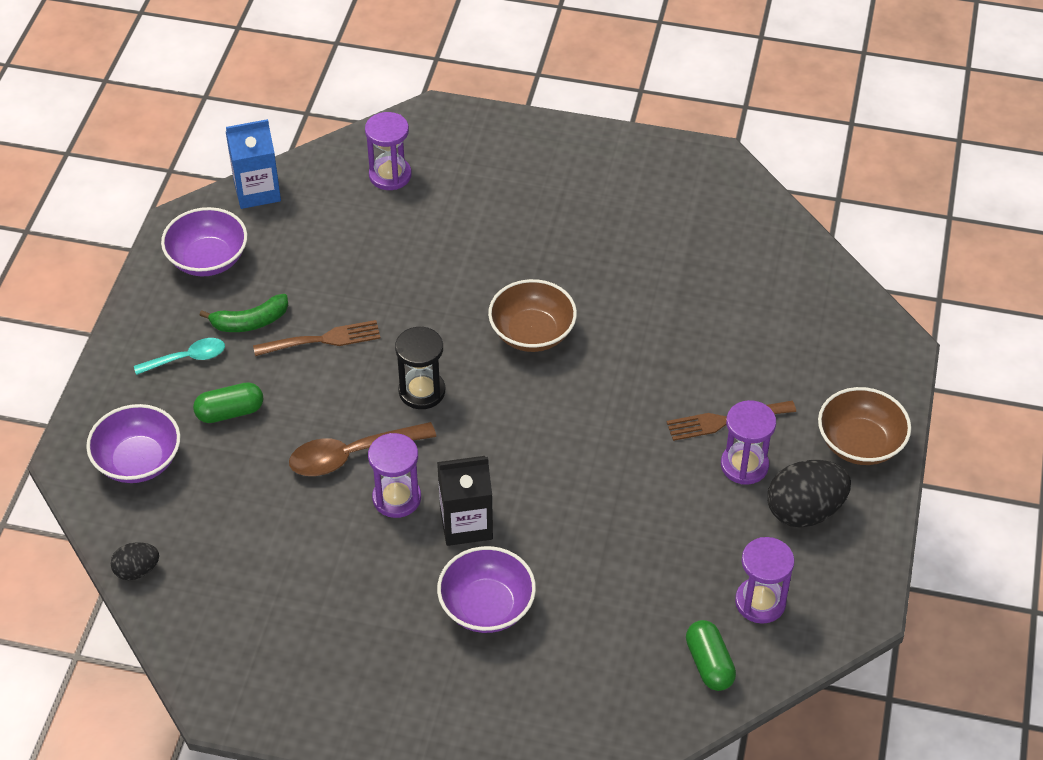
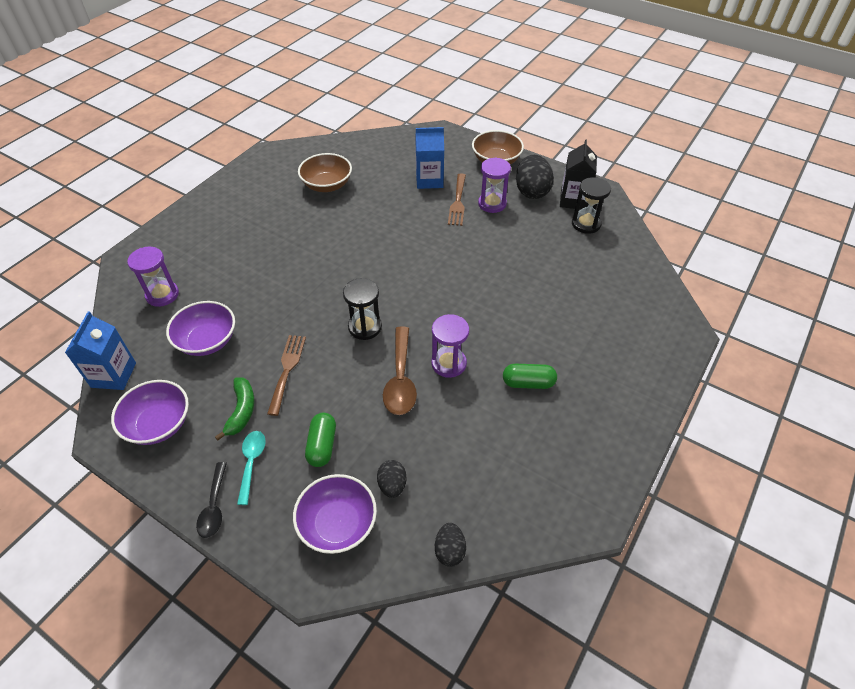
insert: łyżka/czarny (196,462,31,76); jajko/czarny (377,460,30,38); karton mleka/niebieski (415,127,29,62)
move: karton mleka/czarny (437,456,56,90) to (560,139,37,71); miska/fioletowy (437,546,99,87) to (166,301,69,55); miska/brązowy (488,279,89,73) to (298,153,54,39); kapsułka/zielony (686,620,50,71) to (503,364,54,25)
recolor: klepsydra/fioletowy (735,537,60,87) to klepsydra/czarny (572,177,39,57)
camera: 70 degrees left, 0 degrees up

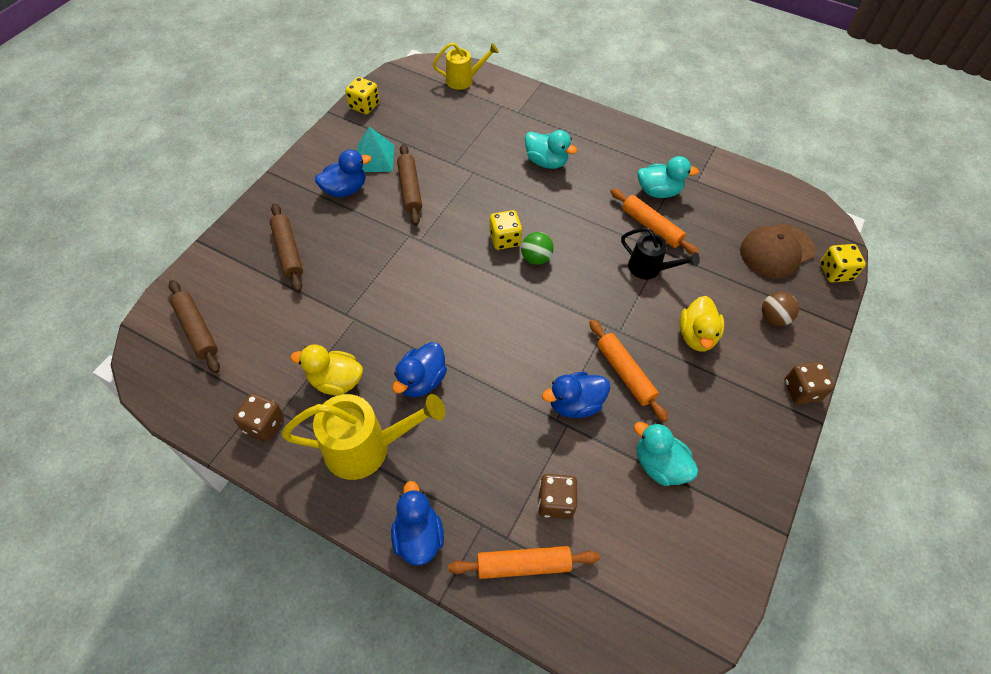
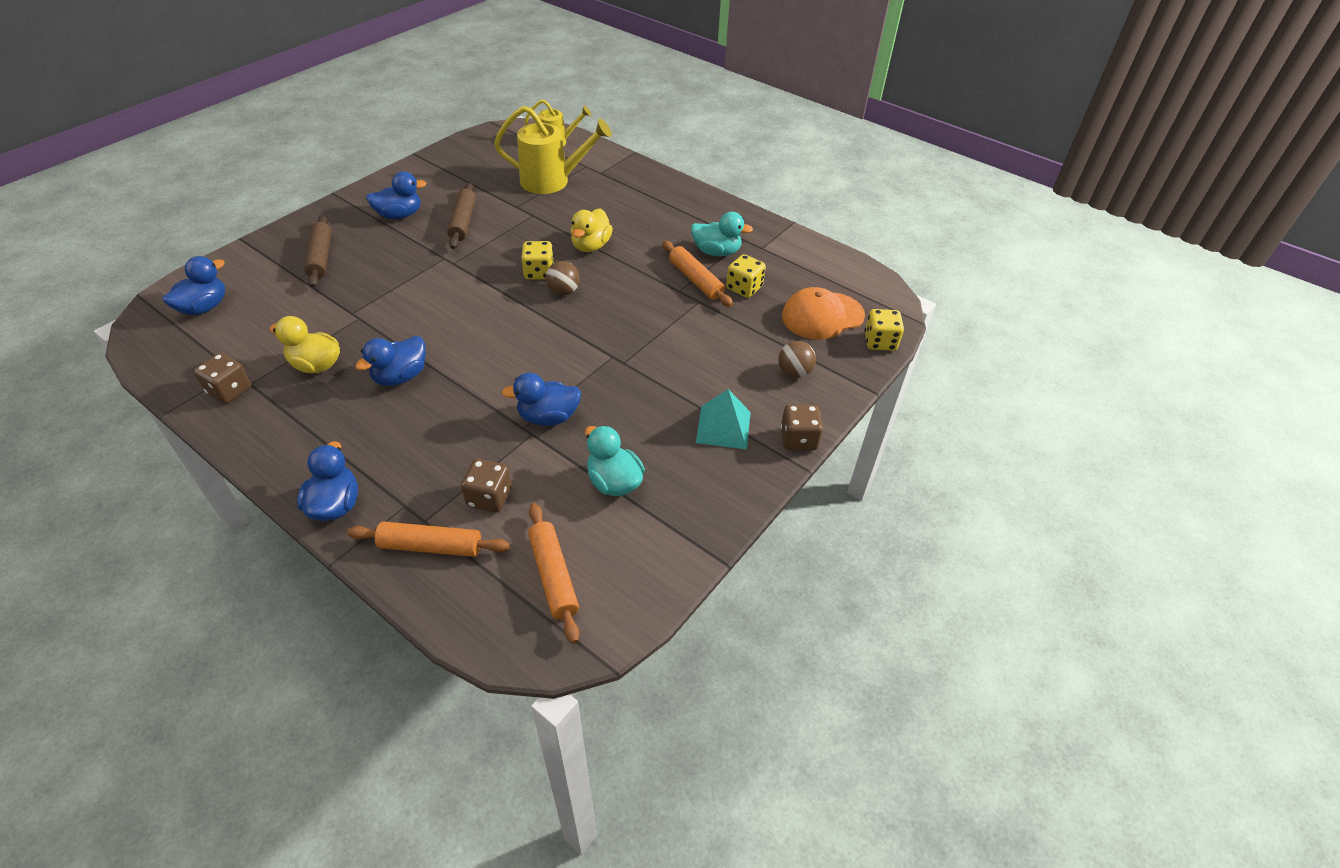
delete: kaczka/turkusowy (525,130,52,39); konewka/czarny (621,228,79,51)
move: konewka/żółty (282,394,163,86) to (494,106,118,88); kostka do gry/żółty (345,77,34,37) to (726,254,40,44); piramida/turkusowy (357,126,37,46) to (696,389,55,60); wałek do ciasta/pomarańczowy (589,320,79,102) to (528,503,52,141); kaczka/żółty (680,296,44,55) to (571,208,42,44)
replace: wałek do ciasta/brązowy (169,280,51,93) to kaczka/niebieski (162,256,63,59)
recolor: piłka/zielony (521,232,33,33) to piłka/brązowy (546,261,34,35); czapka/brązowy (740,224,75,54) to czapka/pomarańczowy (782,287,83,53)
camera: 10 degrees right, 10 degrees down

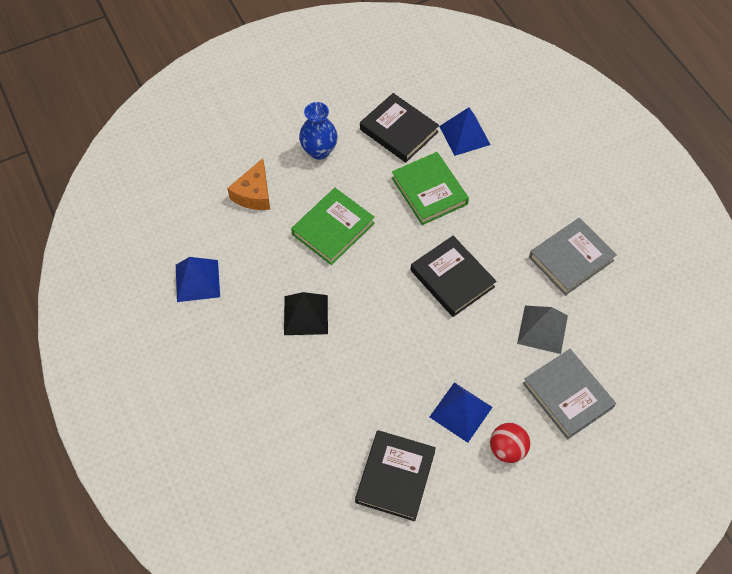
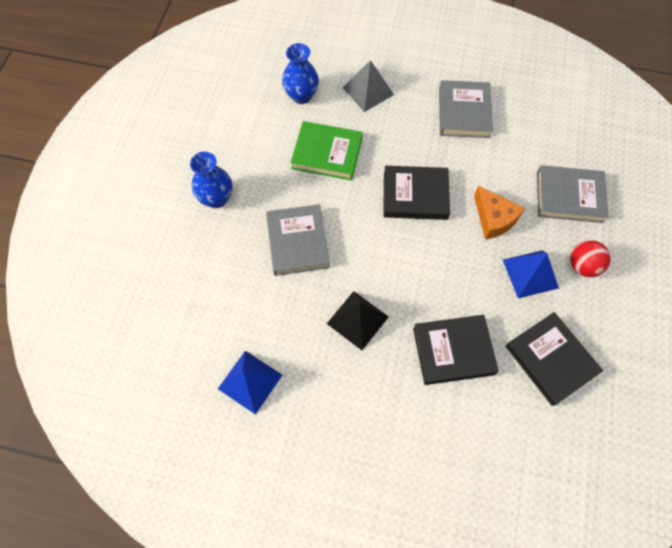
move: ser/pomarańczowy (227,158,43,52) to (474,185,51,55); książka/czarny (360,93,79,69) to (413,315,86,70); piramida/szary (517,306,51,48) to (342,60,52,52)
replace: piramida/niebieski (439,107,52,49) to wazon/niebieski (282,43,37,61)
recolor: książka/zielony (291,188,84,77) to książka/szary (266,204,64,72)
camera: 50 degrees left, 5 degrees up

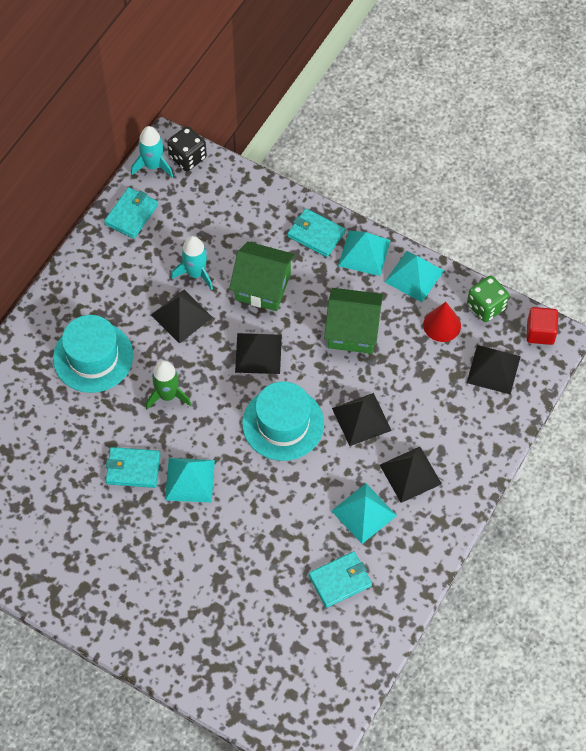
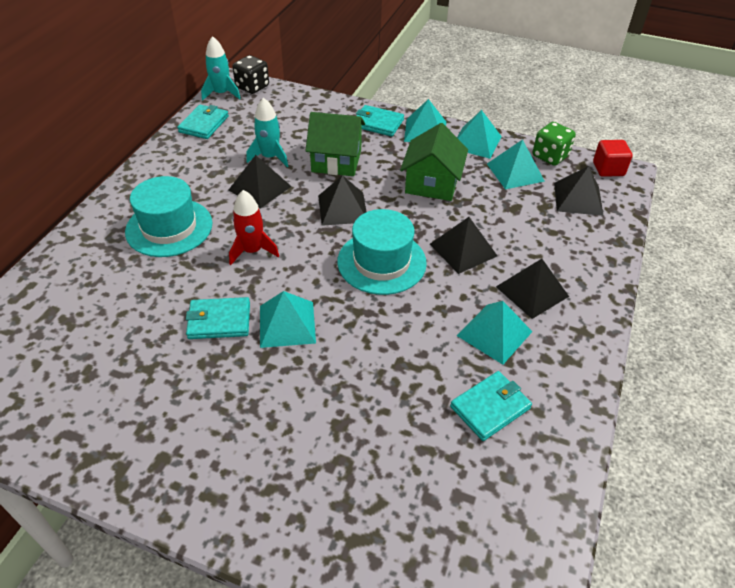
replace: stożek/czerwony (423,302,38,40) to piramida/turkusowy (487,140,57,49)
recolor: rakieta/zielony (146,361,45,48) to rakieta/czerwony (229,190,50,75)
rotate: domek/zielony (324,288,59,66) = (400,123,68,78) 75 degrees counterclockwise
camera: 10 degrees left, 15 degrees down

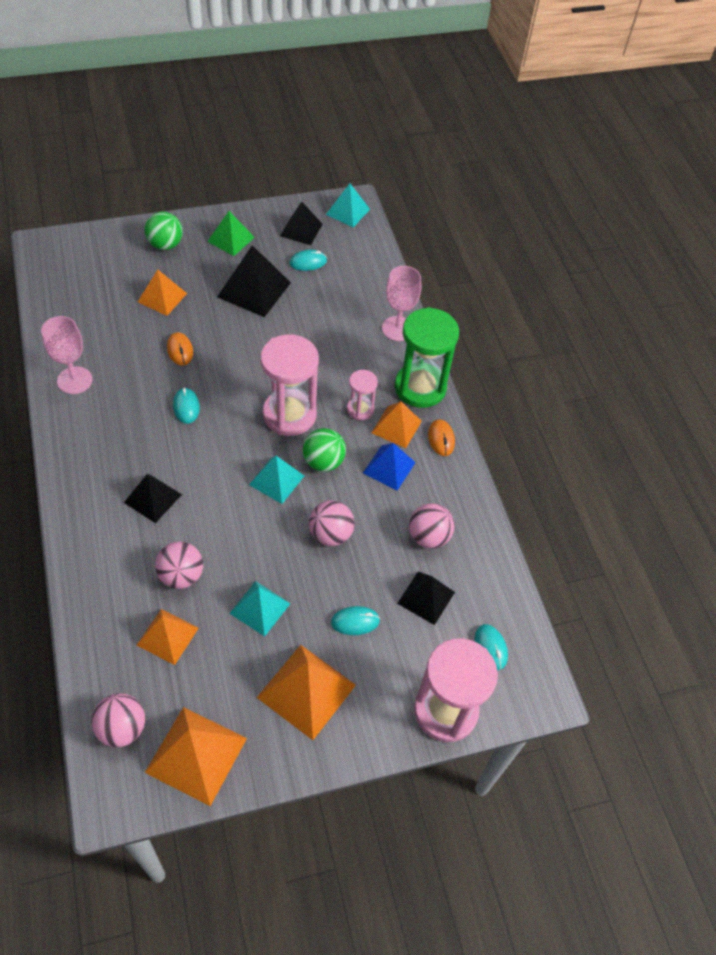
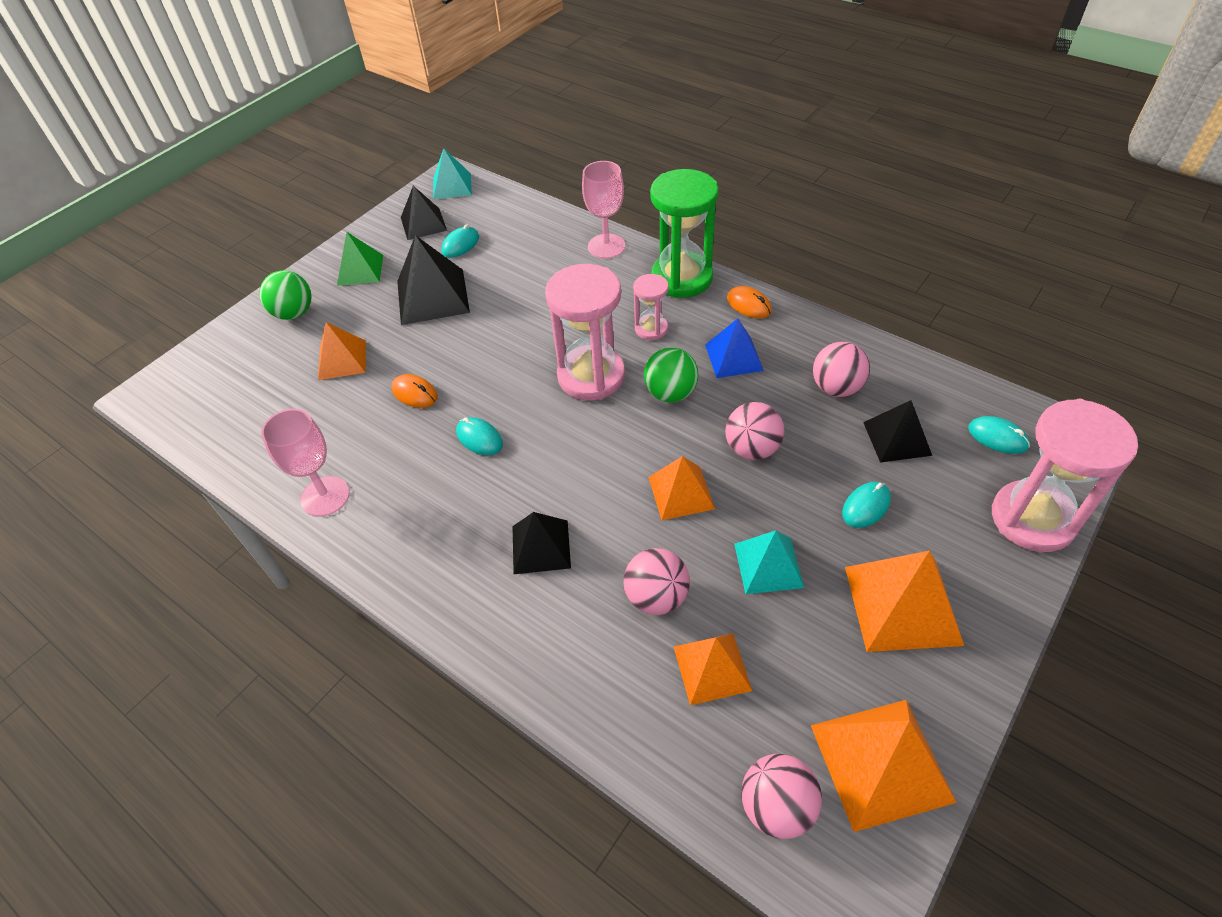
delete: piramida/turkusowy (249,456,55,48)
move: piramida/pomarańczowy (372,401,50,47) to (648,456,67,64)
camera: 30 degrees left, 5 degrees down

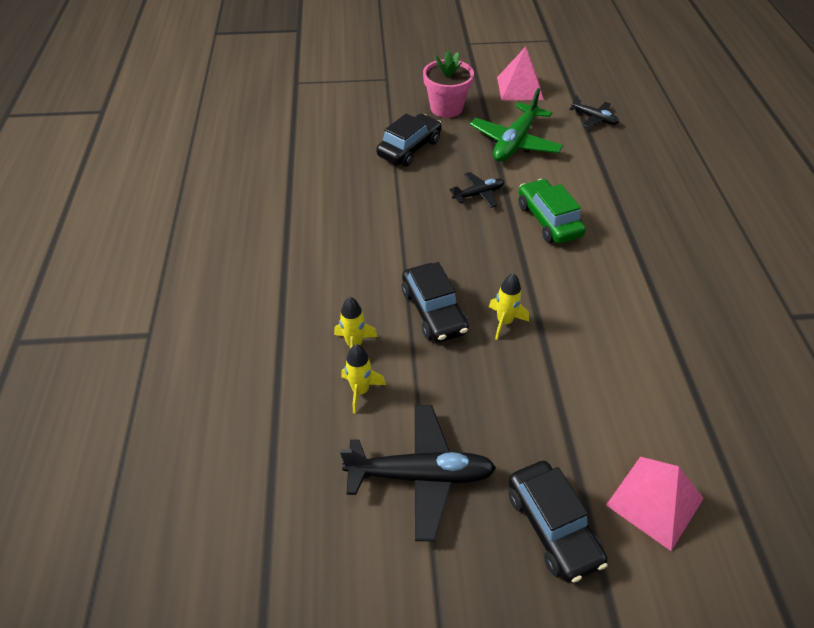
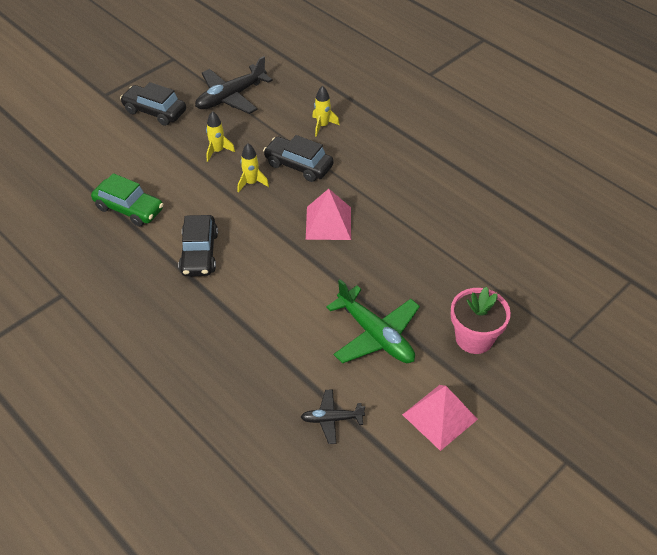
delete: samolot/czarny (449,172,55,36)
move: rakieta/żółty (341,344,45,70) to (206,111,29,51); samochód/czarny (376,114,66,52) to (178,215,40,61); samochód/zielony (519,179,67,65) to (91,173,73,54); piramida/różowy (606,457,98,94) to (306,189,45,51)
rotate: samolot/zielony (470,88,93,74) = (326,279,94,84) 150 degrees clockwise
camera: 140 degrees right, 0 degrees up

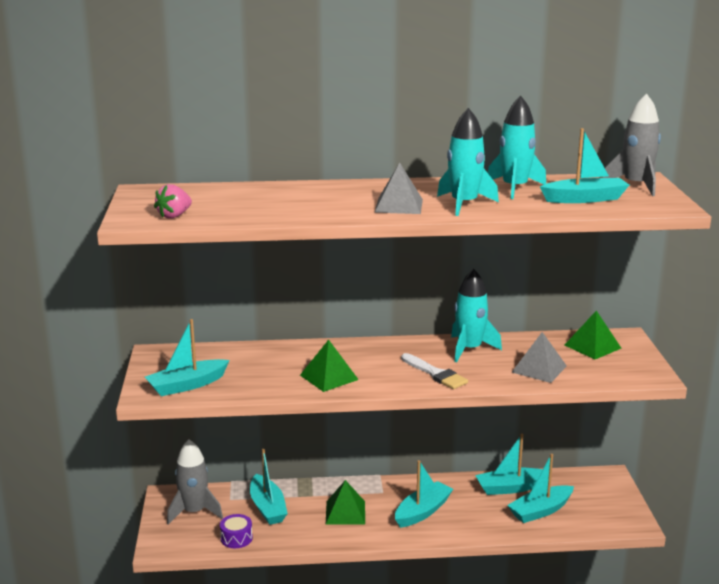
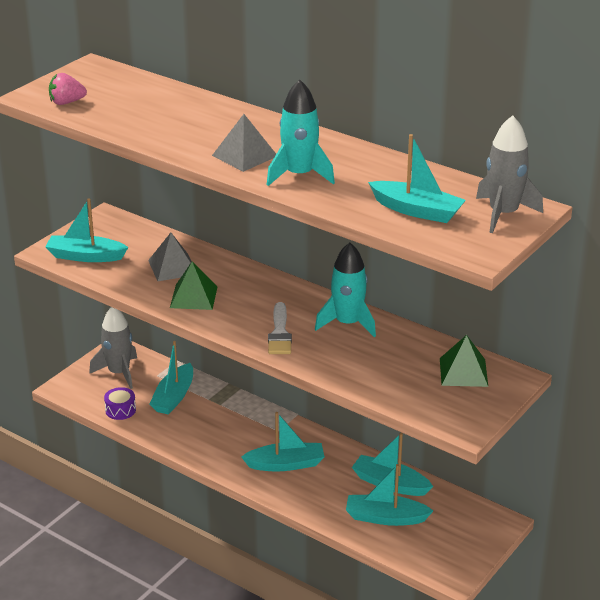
delete: piramida/zielony (326,480,39,45); rakieta/turkusowy (488,96,58,103)
move: piramida/szary (512,332,55,51) to (148,233,44,48)
camera: 40 degrees right, 10 degrees up

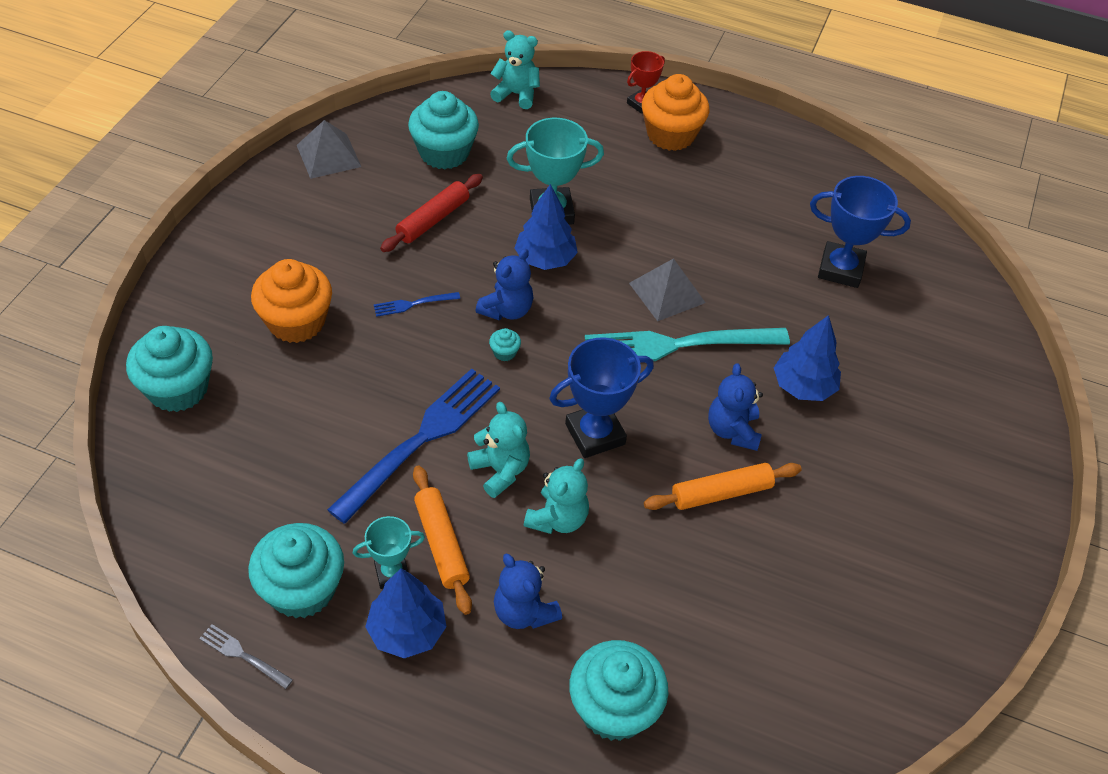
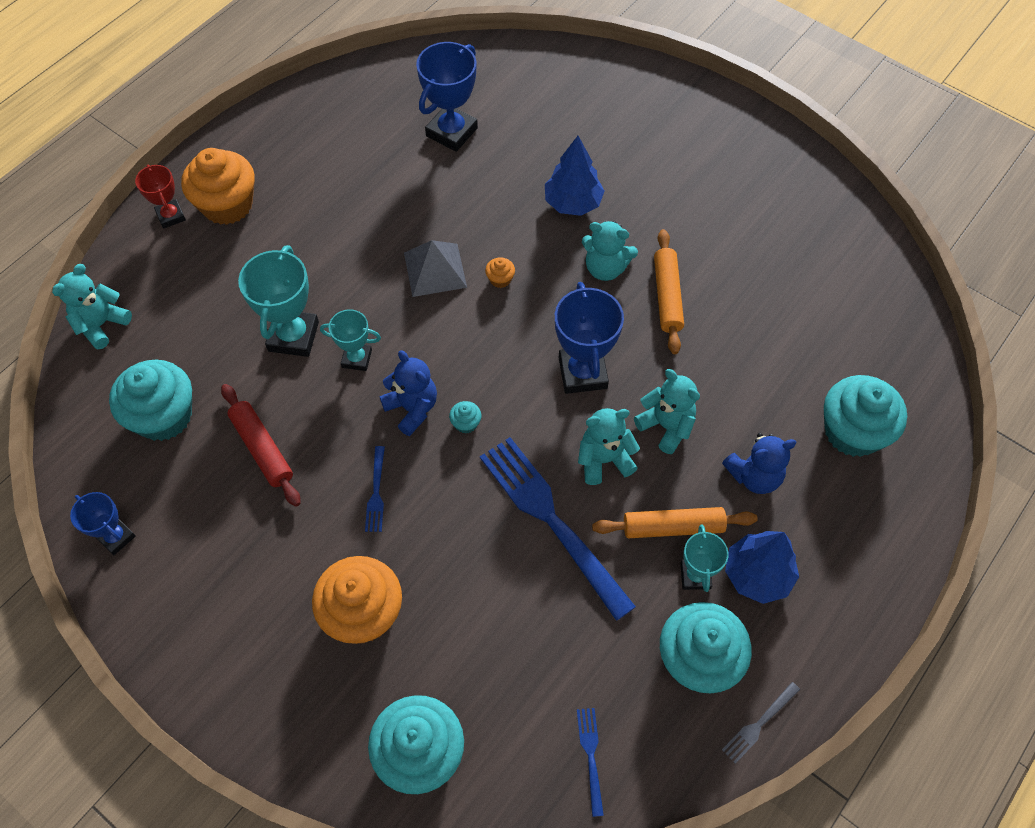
insert: widelec/niebieski (577,708,27,109)
replace: piramida/szary (297,120,64,59) to puchar/niebieski (70,492,66,63); drzewko/niebieski (514,184,64,86) to puchar/turkusowy (320,309,61,62); widelec/turkusowy (585,328,205,33) to muffinka/pomarańczowy (485,258,30,30)
recolor: miś/niebieski (708,363,55,88) to miś/turkusowy (582,221,56,60)
camera: 70 degrees left, 10 degrees up

